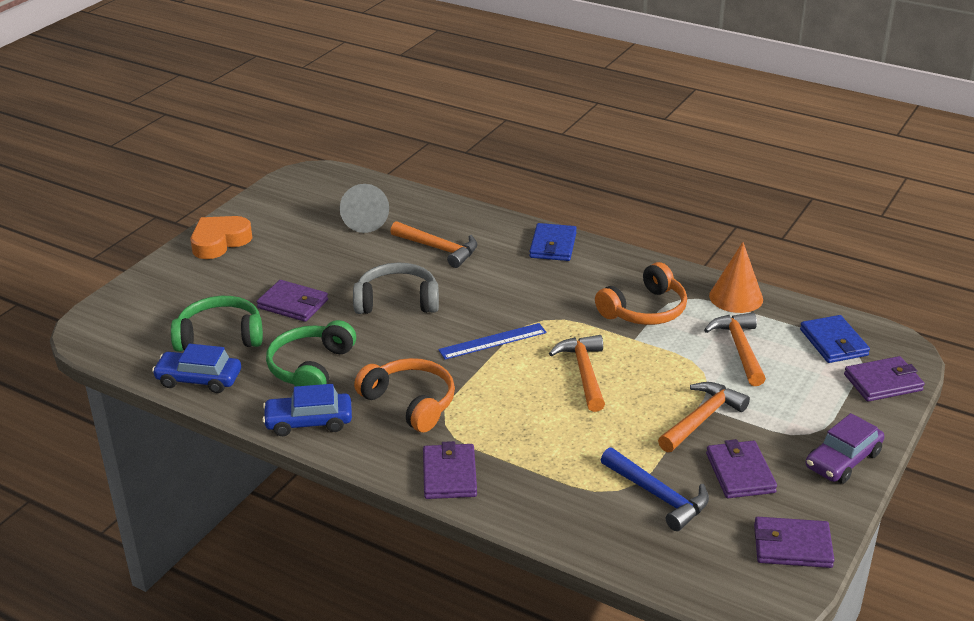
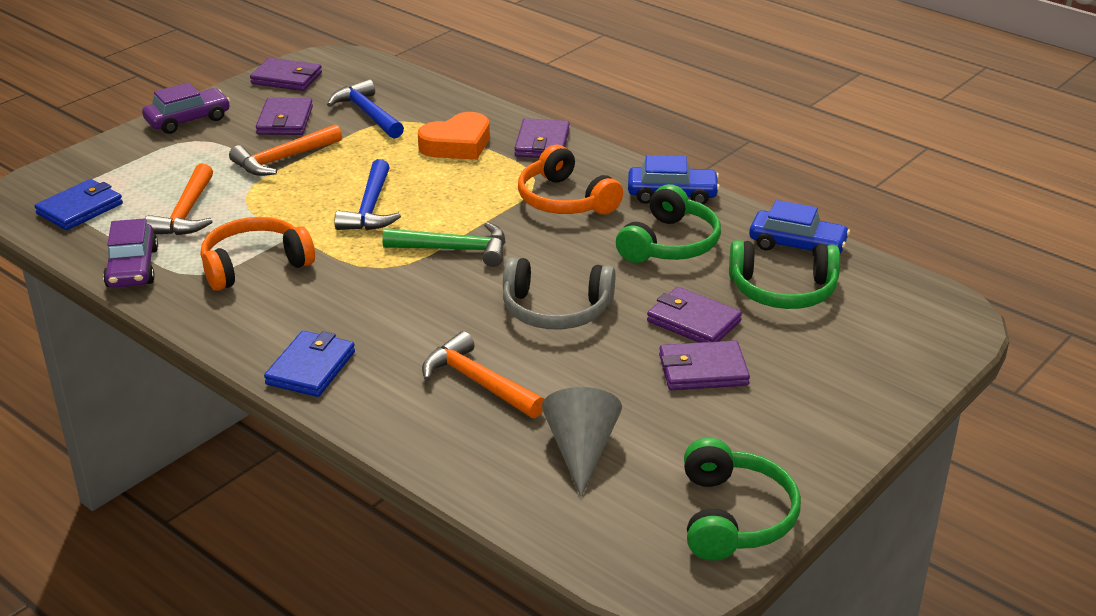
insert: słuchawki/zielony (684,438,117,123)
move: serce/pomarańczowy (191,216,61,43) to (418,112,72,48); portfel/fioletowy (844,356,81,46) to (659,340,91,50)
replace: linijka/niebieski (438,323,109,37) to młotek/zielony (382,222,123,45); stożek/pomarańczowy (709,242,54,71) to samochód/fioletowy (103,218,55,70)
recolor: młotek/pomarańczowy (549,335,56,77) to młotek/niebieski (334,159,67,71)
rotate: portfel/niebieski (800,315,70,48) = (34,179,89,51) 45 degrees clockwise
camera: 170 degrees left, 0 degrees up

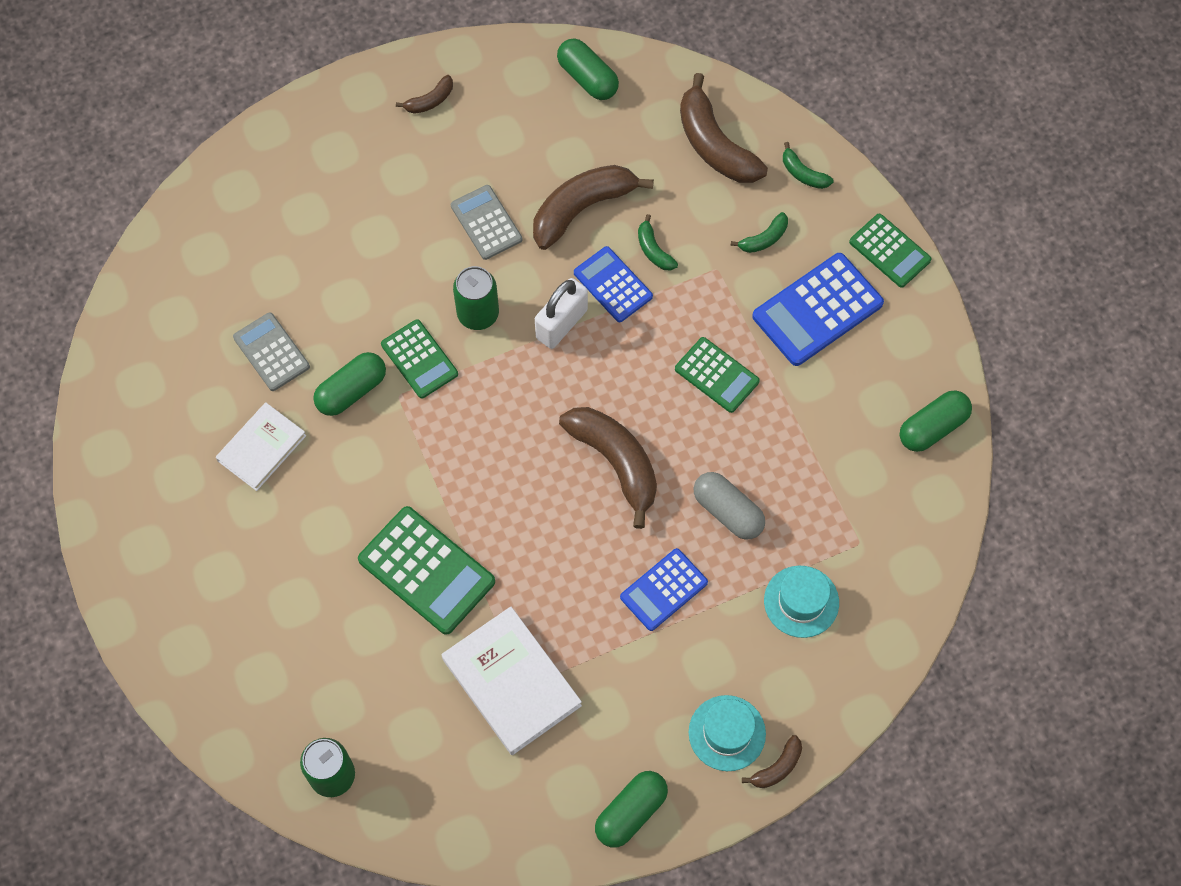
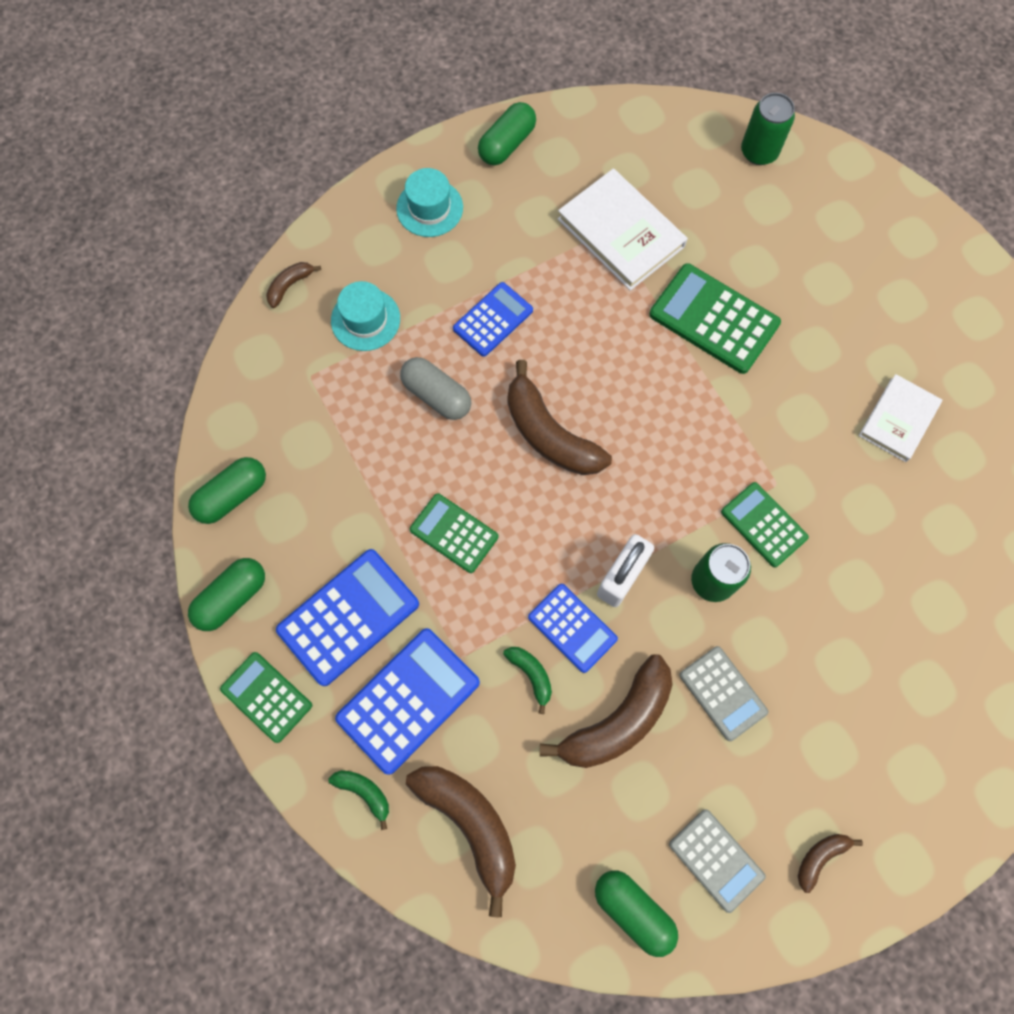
move: kalkulator/szary (233,312,77,79) to (669,809,97,104); kapsułka/zielony (313,352,73,64) to (188,558,77,73); banan/brązowy (742,735,60,53) to (266,262,55,46)
replace: banan/zielony (731,212,57,41) to kalkulator/niebieski (335,628,145,147)
camera: 175 degrees right, 5 degrees up

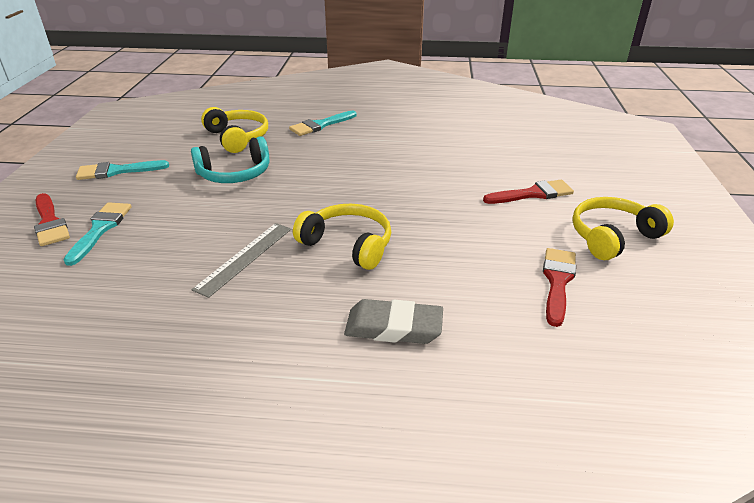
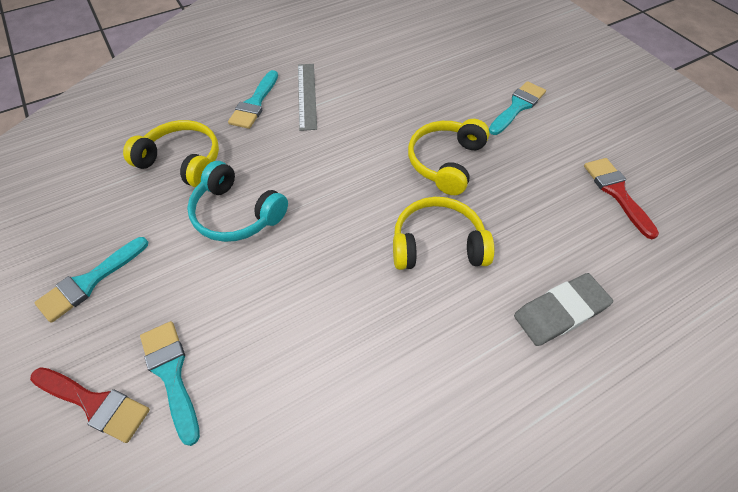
move: linijka/szary (192,223,99,75) to (298,64,19,67); słuchawki/żółty (572,197,102,63) to (408,119,82,76)
recolor: pędzel/czerwony (483,180,91,24) to pędzel/turkusowy (489,81,57,54)
rotate: słuchawki/turkusowy (191,136,79,47) = (187,161,101,81) 90 degrees clockwise
camera: 35 degrees left, 20 degrees up

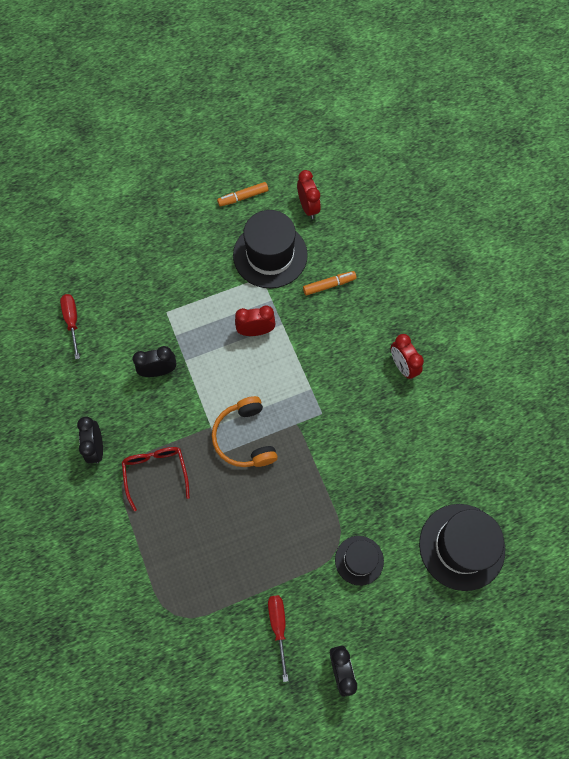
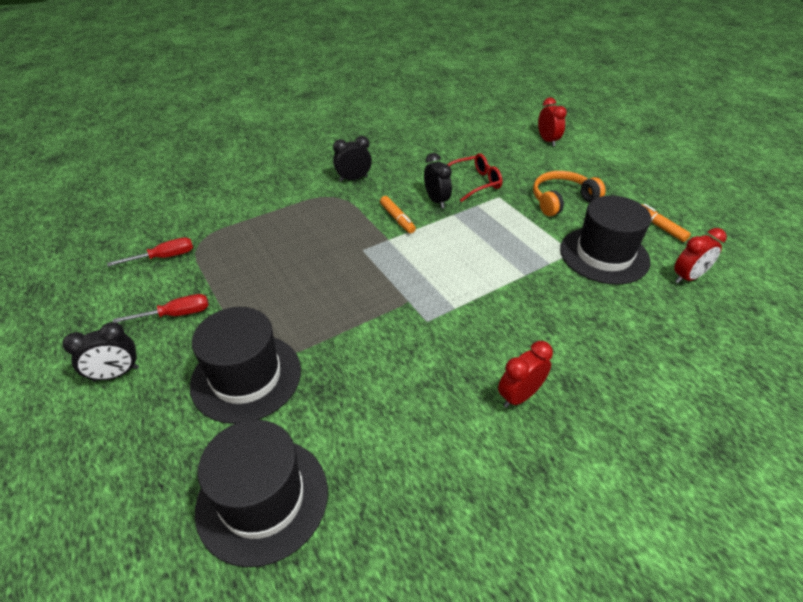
move: śrubokręt/czerwony (60,294,20,65) to (107,237,86,29); okulary/czerwony (122,447,68,64) to (447,153,55,49); słuchawki/pomarańczowy (212,396,66,71) to (533,171,73,45); budzik/czerwony (235,305,41,31) to (538,97,29,50); flamaster/pomarańczowy (303,271,54,25) to (380,196,36,38)
resize: kapelusz/czarny (335,536,49,50) = (190,307,111,117) x1.76
camera: 80 degrees right, 25 degrees down

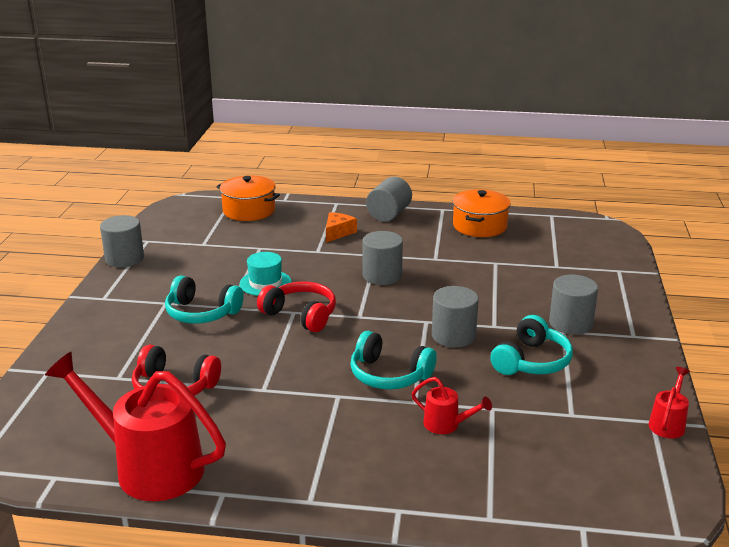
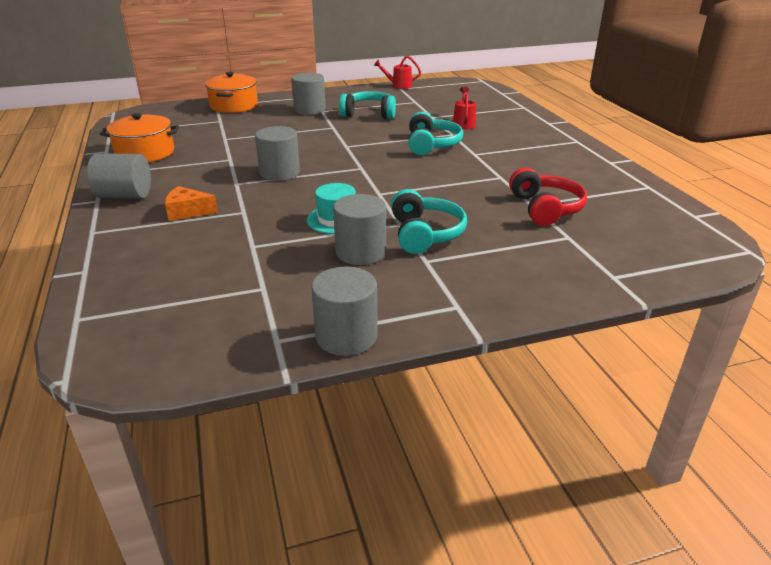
delete: konewka/czerwony (45,352,181,149); słuchawki/czerwony (257,281,79,51)
move: garnek/pomarańczowy (216,175,64,46) to (205,72,53,41); walec/szary (432,286,47,62) to (333,194,53,71)
camera: 115 degrees left, 5 degrees up

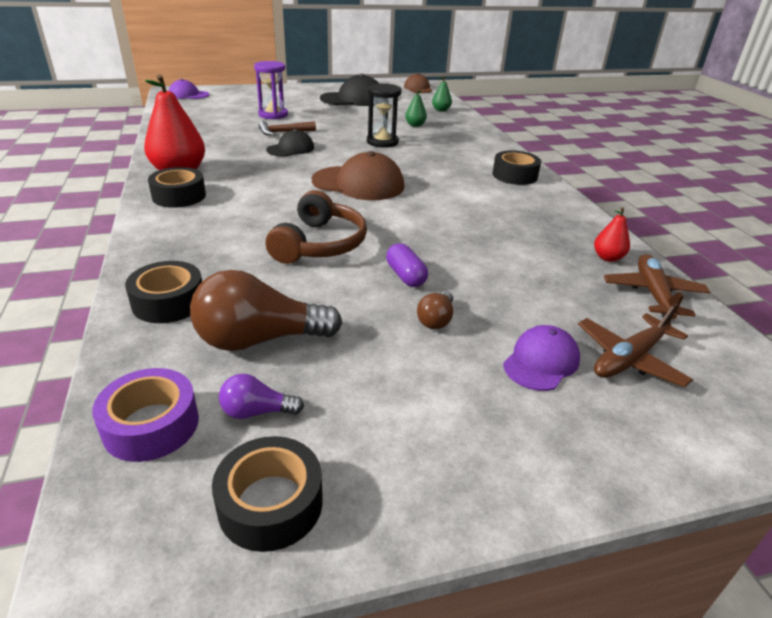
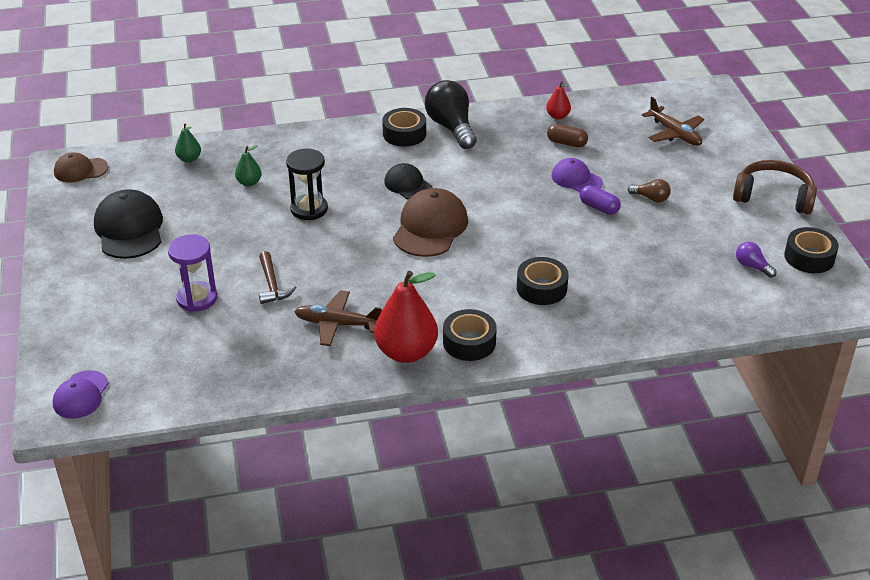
delete: taśma klejąca/fioletowy (92,368,107,94); żarówka/brązowy (190,270,152,81)
insert: żarówka/czarny (425,80,52,69); kapsułka/brązowy (547,124,41,23)
move: taśma klejąca/czarny (125,261,77,62) to (517,257,52,48); czapka/czarny (266,129,48,28) to (384,163,48,37); słuchawki/brązowy (266,190,101,74) to (733,160,84,54); czapka/fioletowy (503,325,77,66) to (552,158,51,34); samolot/brązowy (604,254,106,65) to (294,290,88,56)
rotate: żarówka/fioletowy (219,374,85,45) = (736,242,41,36) 135 degrees clockwise; kapsułka/fioletowy (386,243,42,44) = (580,185,41,30) 60 degrees clockwise
camera: 85 degrees left, 5 degrees up

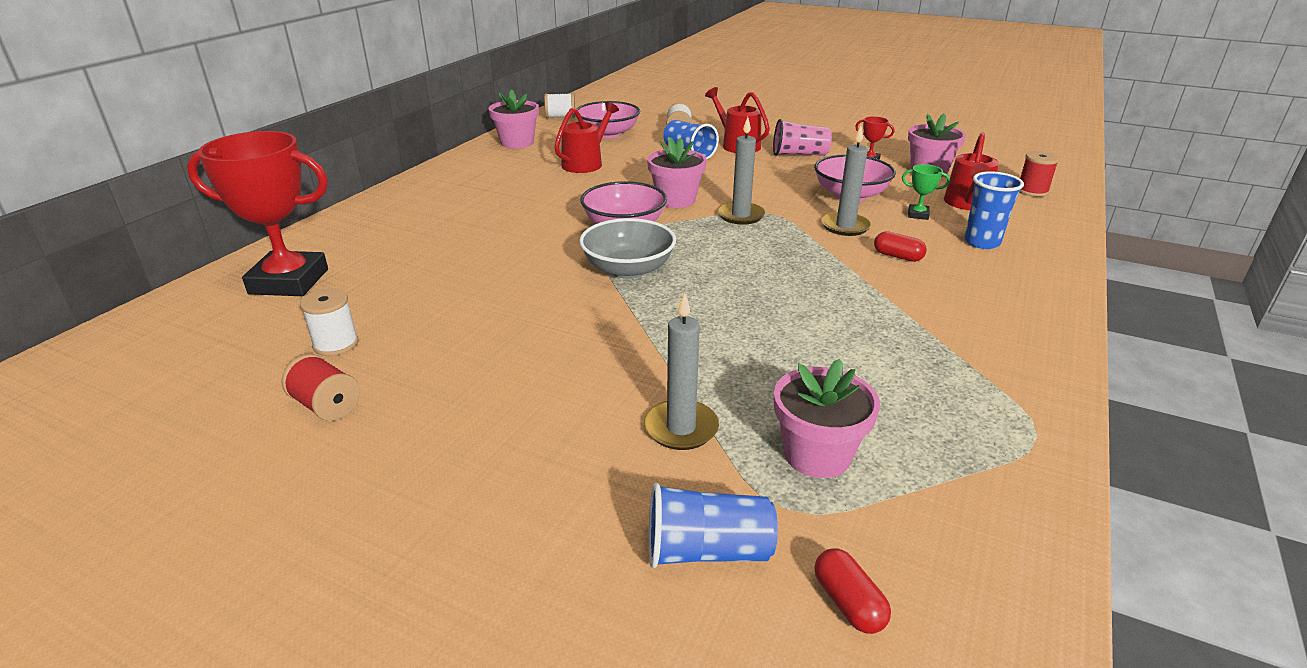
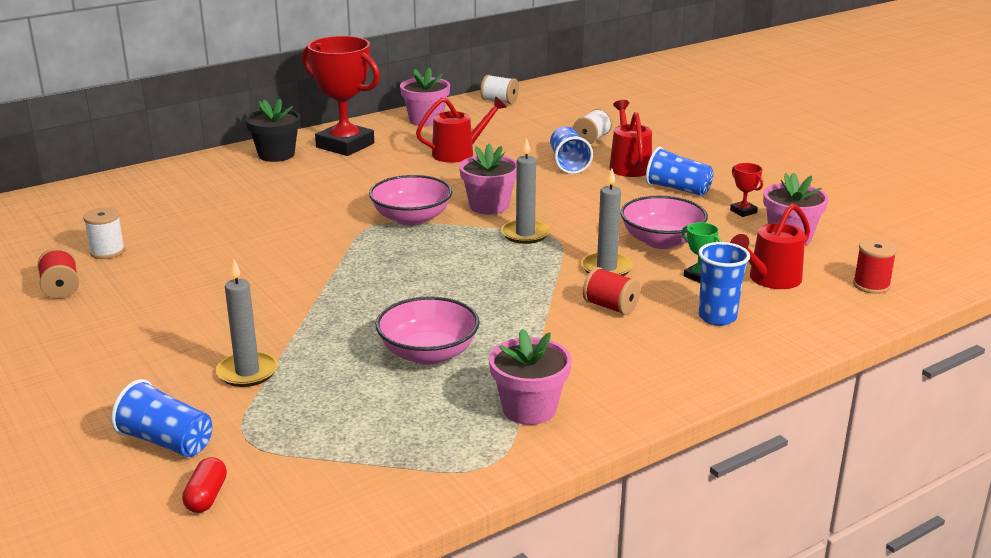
delete: miska/szary (579,218,97,61)
insert: doniczka/czarny (246,99,54,63)
move: puchar/czerwony (187,131,141,165) to (302,36,78,120); miska/różowy (577,101,63,37) to (376,296,104,69); doniczka/różowy (774,359,106,119) to (489,329,83,96)
replace: kapsułka/czerwony (874,231,53,31) to szpulka/czerwony (583,267,58,48)
recolor: szklanka/różowy (773,119,59,37) to szklanka/niebieski (646,146,68,50)
camera: 30 degrees right, 5 degrees down

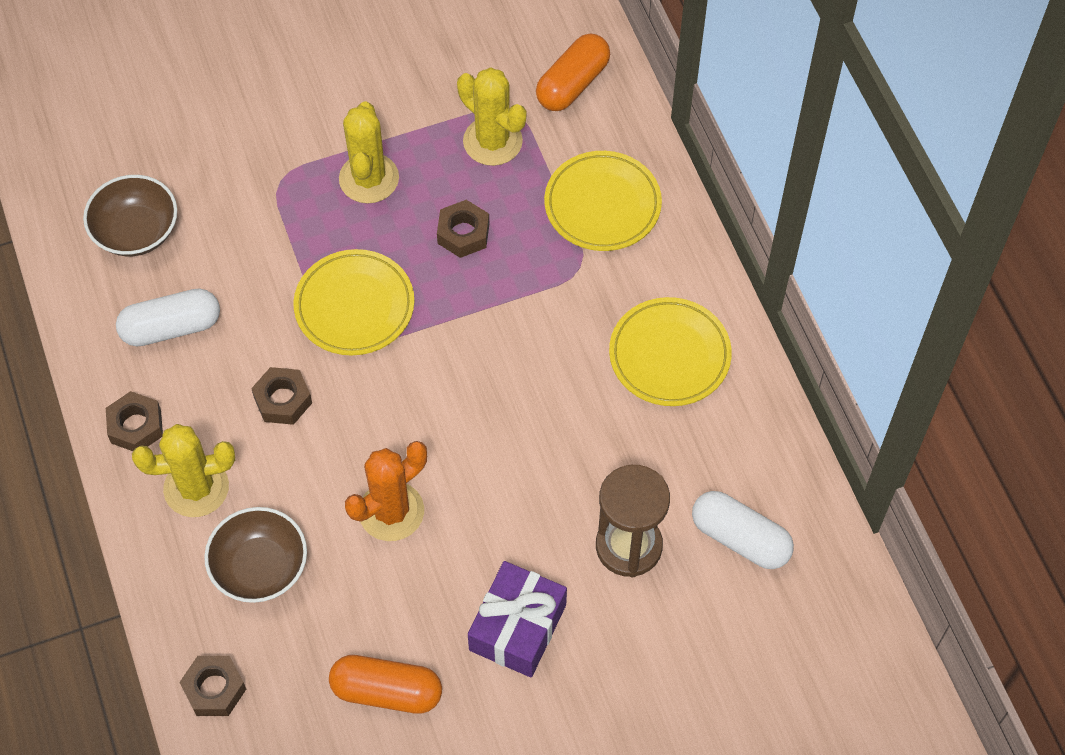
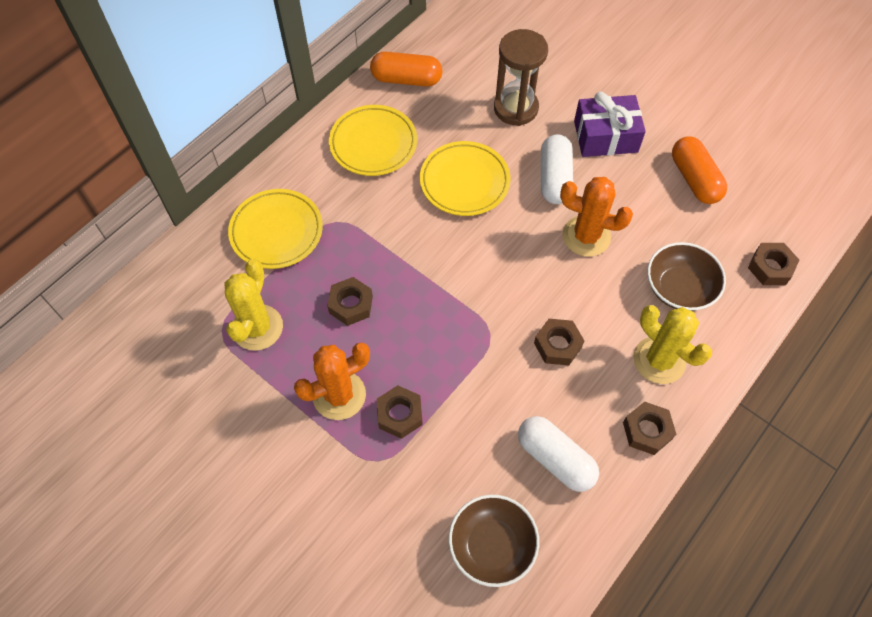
insert: nakrętka/brązowy (377,385,46,54)
move: talerz/żółty (293,249,121,107) to (420,141,90,75); kapsułka/pomarańczowy (536,34,74,77) to (370,52,72,35); kapsułka/biały (692,491,102,78) to (541,134,32,70)
recolor: kaktus/żółty (339,102,60,101) to kaktus/pomarańczowy (294,342,76,78)
camera: 120 degrees left, 0 degrees up

